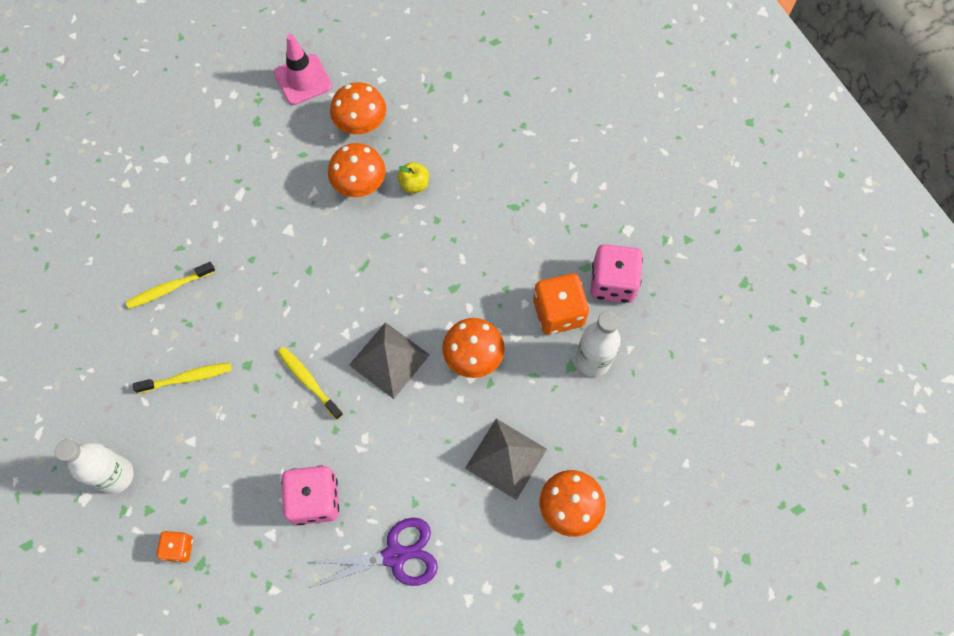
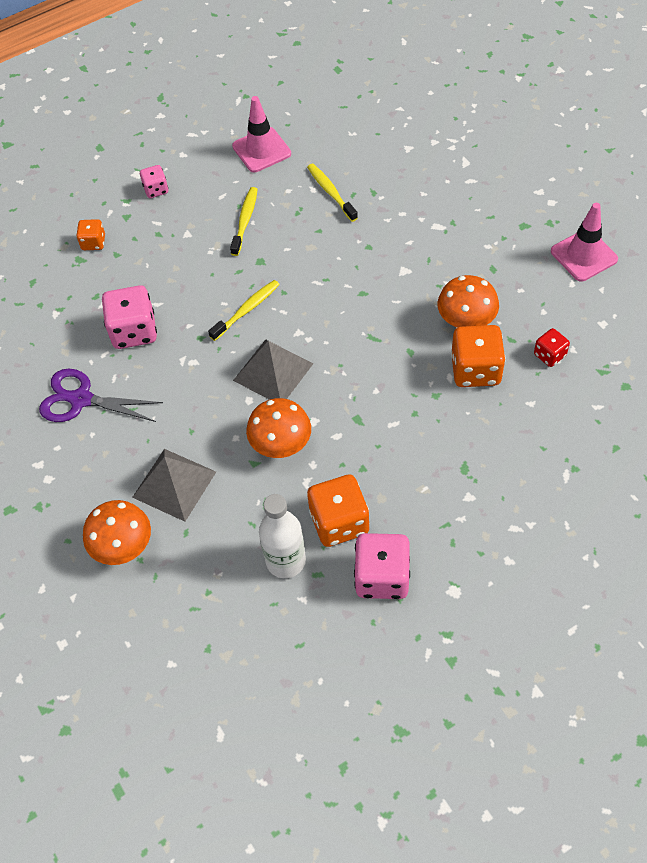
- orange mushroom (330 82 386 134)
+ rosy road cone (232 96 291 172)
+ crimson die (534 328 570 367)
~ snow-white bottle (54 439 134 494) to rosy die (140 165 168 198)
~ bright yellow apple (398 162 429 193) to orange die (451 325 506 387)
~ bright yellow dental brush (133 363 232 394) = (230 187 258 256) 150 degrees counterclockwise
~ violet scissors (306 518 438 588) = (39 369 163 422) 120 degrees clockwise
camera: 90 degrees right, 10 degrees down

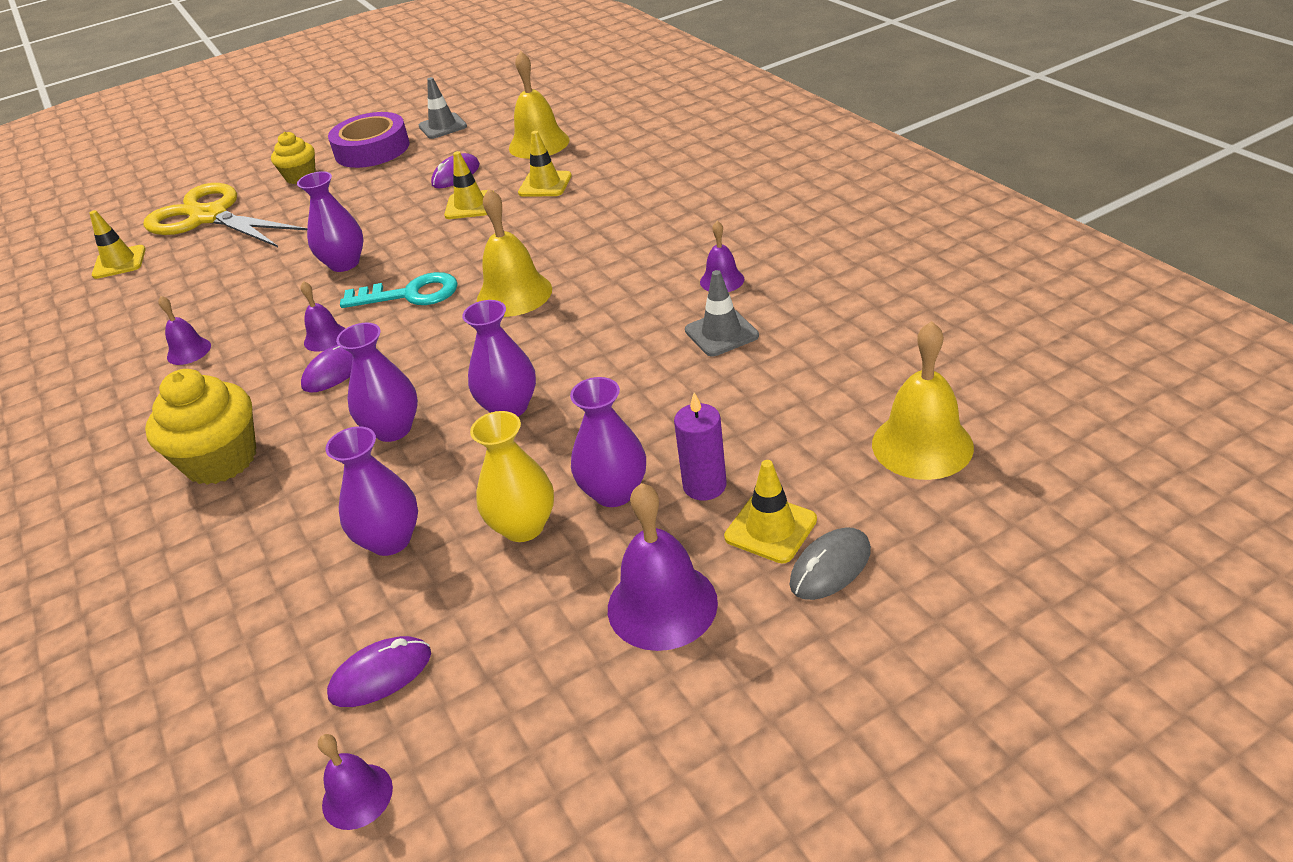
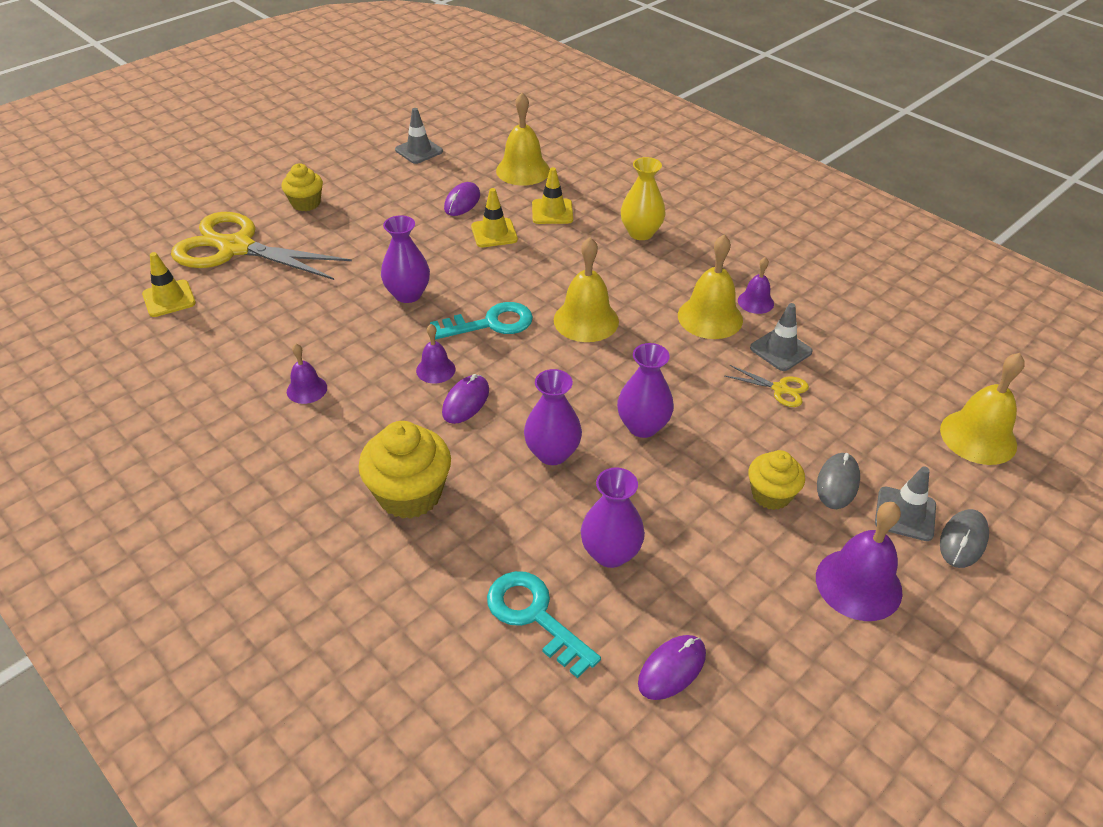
- violet bell (318 734 393 830)
- violet tape (328 112 410 168)
+ aqua door key (487 571 601 678)
+ bright yellow bell (678 234 743 339)
+ bright yellow scissors (725 365 809 407)
~ bright yellow tall vase (470 411 554 542) to (621 157 666 240)
~ violet tall vase (570 377 646 507) to bright yellow muffin (748 450 805 510)
~ violet candle (674 392 727 500) to grey PC mouse (817 453 860 509)
~ bright yellow road cone (724 460 817 563) to grey road cone (875 466 936 541)
camera: 20 degrees left, 5 degrees up

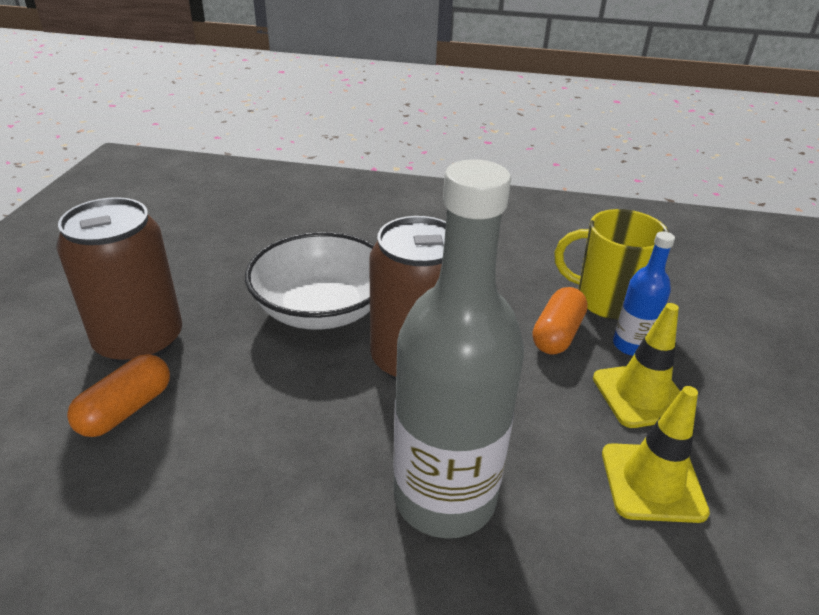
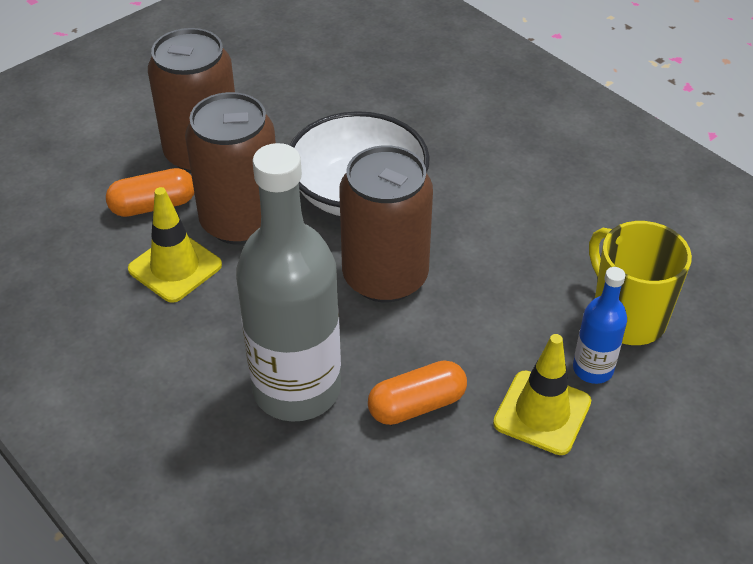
+ russet soda can (185 92 276 245)
~ orange pill shape (532 287 588 355) to (368 360 467 425)
~ bright yellow road cone (602 386 710 523) to (128 187 222 303)
camera: 40 degrees right, 10 degrees up

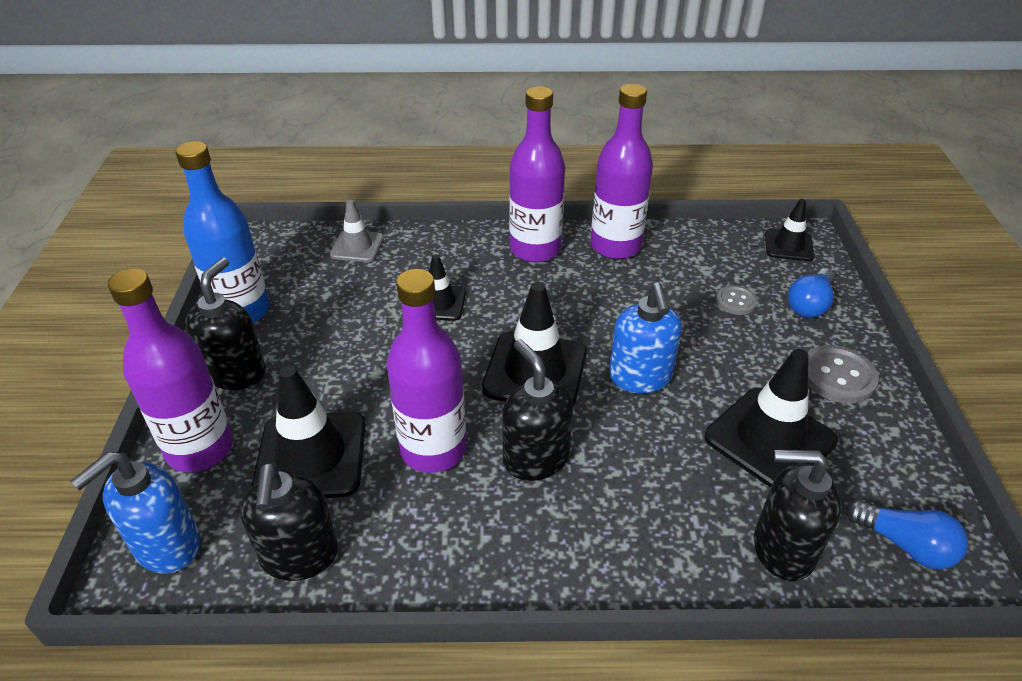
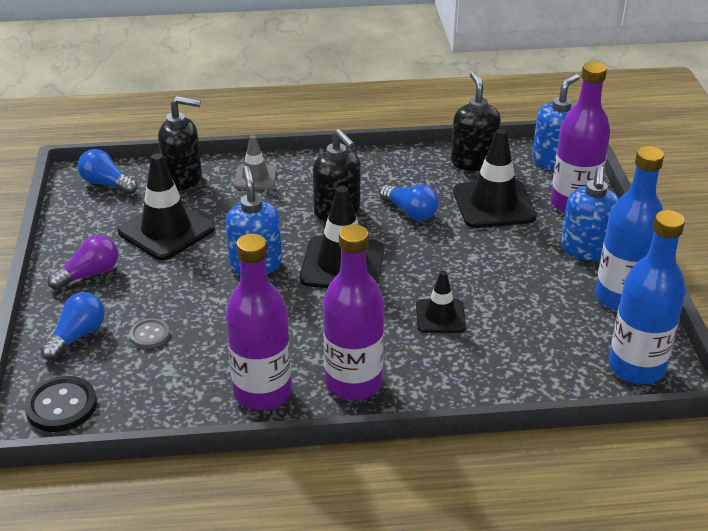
+ blue bottle (609 210 686 384)
~ grey road cone (330 200 384 262) to (233 135 277 190)
~ violet bottle (386 269 466 473) to blue light bulb (379 184 439 221)
~ black road cone (765 199 814 261) to black sewing button (24 376 97 432)
~ grey sewing button (808 345 879 403) to violet light bulb (48 235 118 290)
~ black soap pump (185 257 266 390) to blue soap pump (561 166 619 261)
camera: 175 degrees right, 5 degrees down

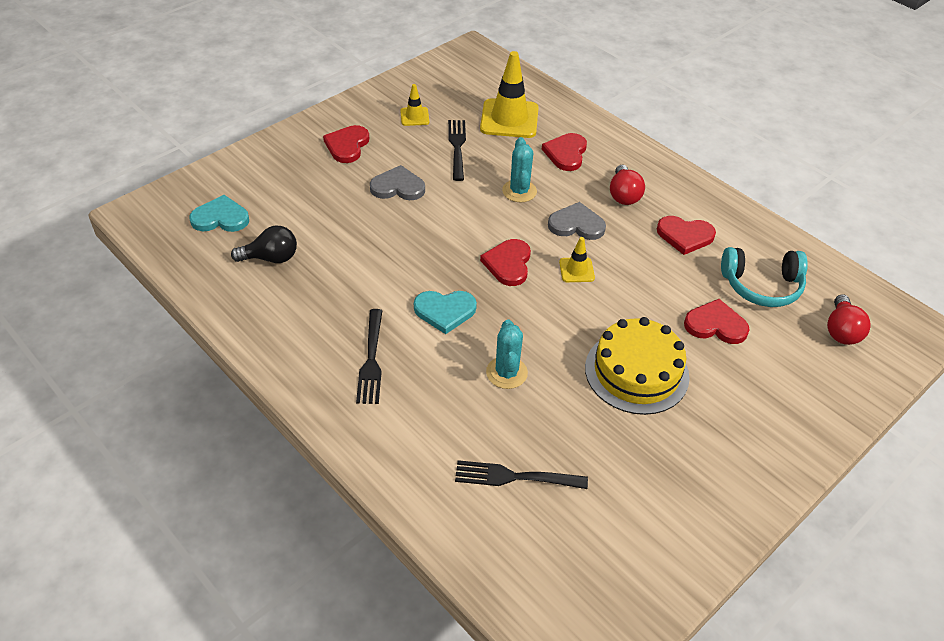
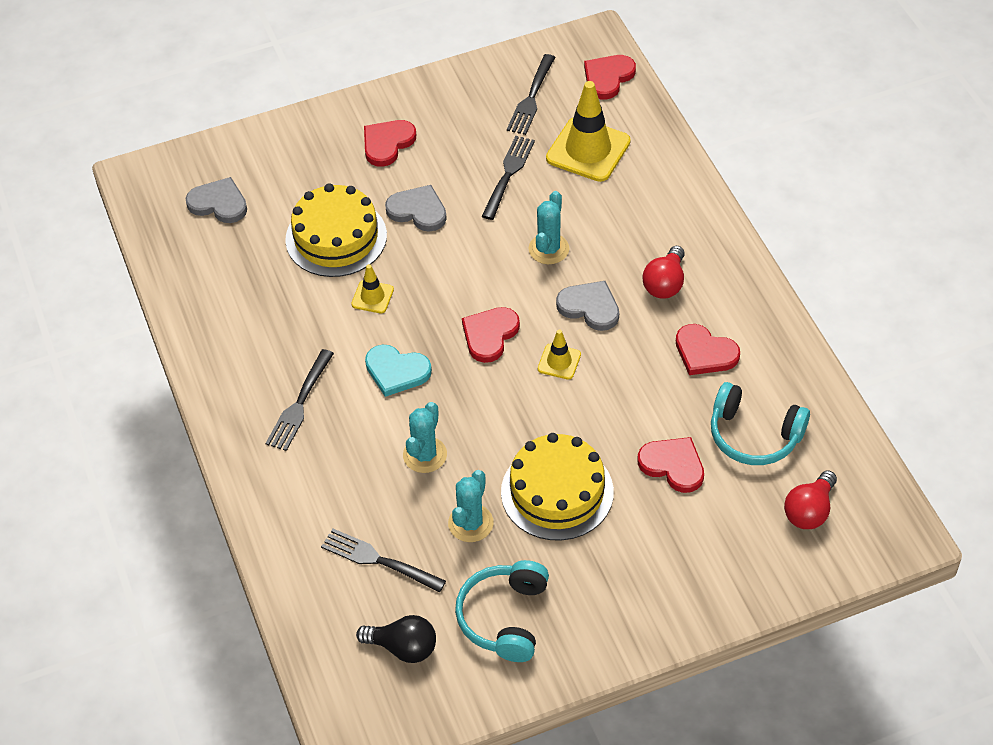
+ bright yellow layer cake (285 183 387 277)
+ aqua cactus (448 470 494 542)
+ aqua headphones (455 560 549 662)
+ black table fork (507 54 555 135)
~ black light bulb (231 225 297 263) to (356 615 436 663)
~ bright yellow road cone (400 84 429 126) to (351 264 394 313)
~ crimson heart (542 133 587 171) to (584 55 636 100)
~ aqua heart (190 195 249 232) to grey heart (185 177 247 223)
camera: 25 degrees right, 5 degrees up

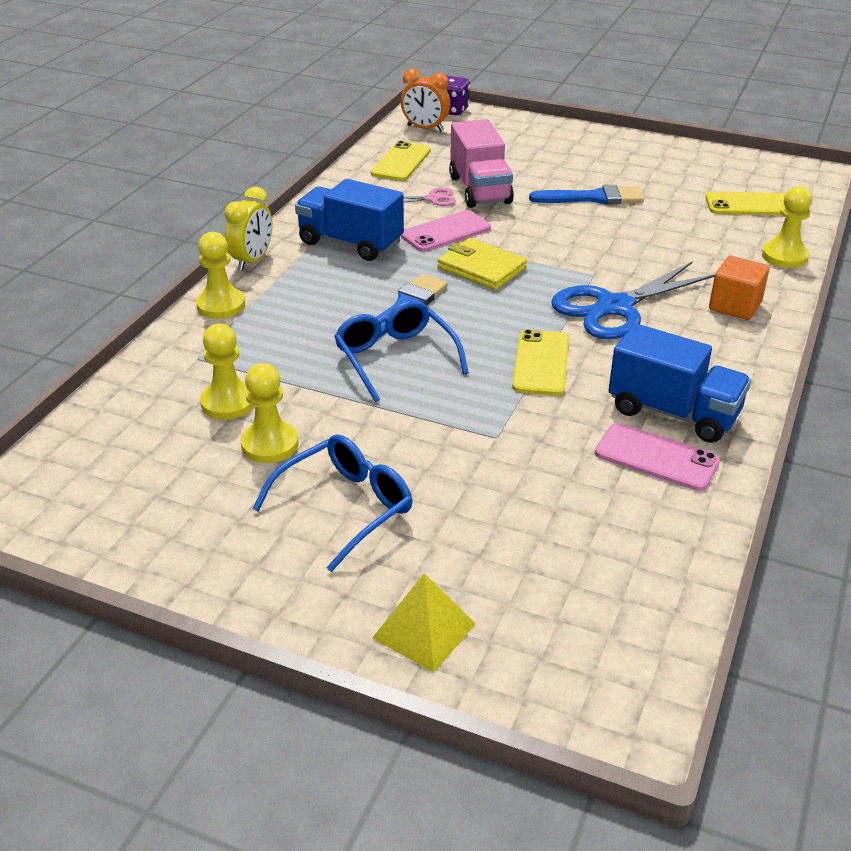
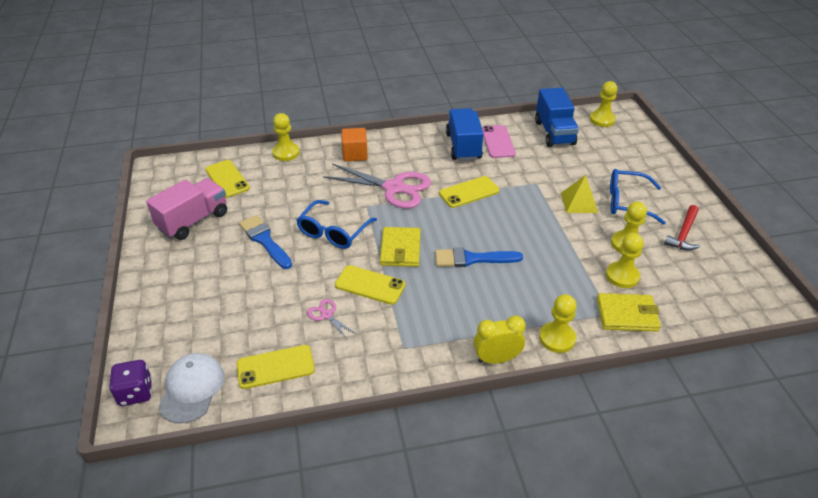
+ bright yellow game pawn (590 81 617 127)
+ bright yellow wallet (597 293 661 332)
+ crimson claw hammer (664 205 700 250)
~ blue truck (295 179 404 261) to (535 88 579 147)
~ blue glasses (334 300 469 402) to (296 200 377 249)
~ bright yellow solid pyramid (372 573 476 672) to (561 175 598 213)
~ rosy truck (449 119 514 208) to (146 178 227 240)
~ orange alarm clock (401 69 450 131) to snow-white baseball cap (158 353 225 423)
~ rosy mobile phone (401 210 491 252) to bright yellow mobile phone (335 265 406 304)
~ blue scissors (551 261 715 339) to rosy scissors (323 164 431 208)
camera: 125 degrees left, 5 degrees up

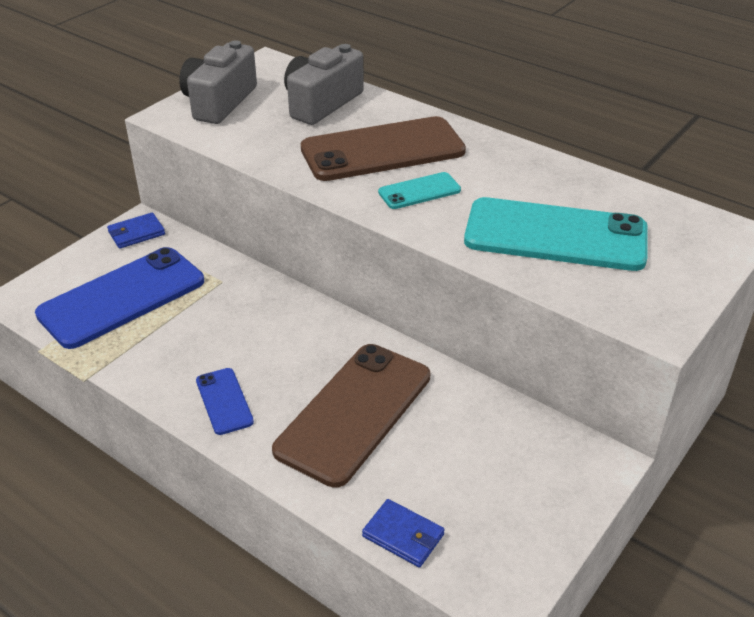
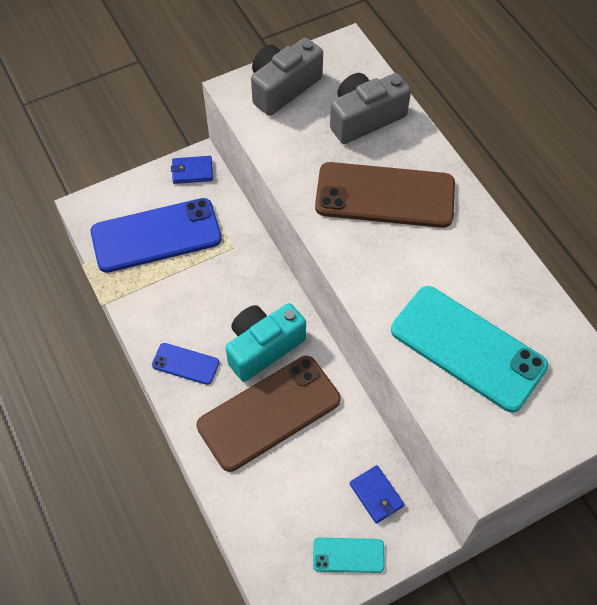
+ aqua camera (225 303 306 382)
~ blue wallet (362 499 445 567) to (349 465 404 524)
~ aqua mobile phone (378 172 461 209) to (313 538 385 573)
~ blue mobile phone (196 368 254 435) = (152 343 219 385) 75 degrees counterclockwise
camera: 25 degrees right, 20 degrees up

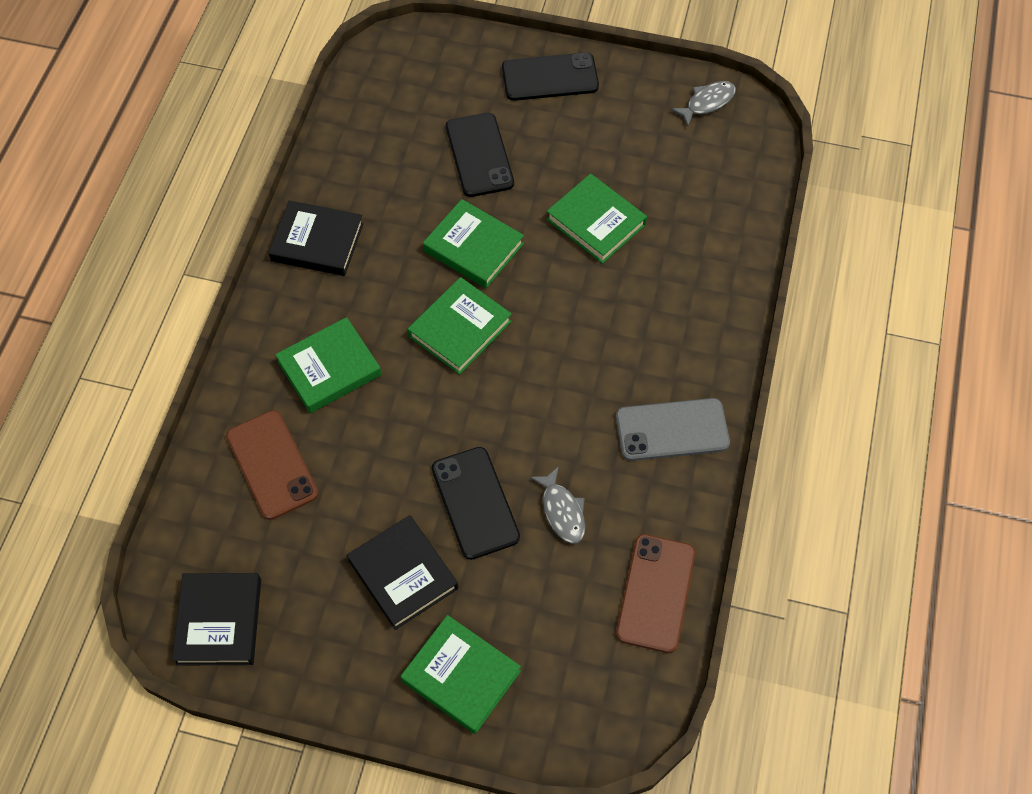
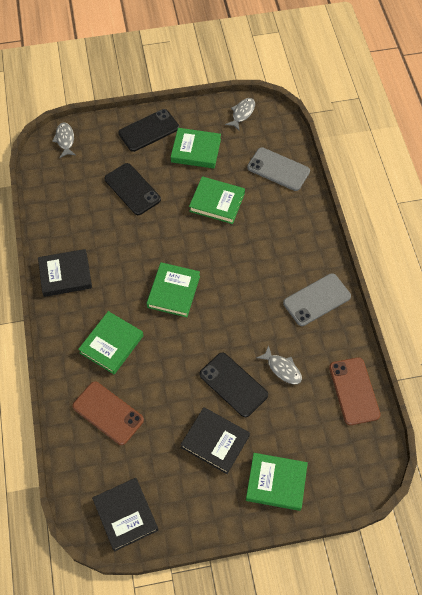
+ grey toy fish (52 123 75 158)
+ grey mobile phone (247 147 310 191)
~ green hardcover (423 199 524 288) to (171 128 221 169)
camera: 25 degrees left, 0 degrees up

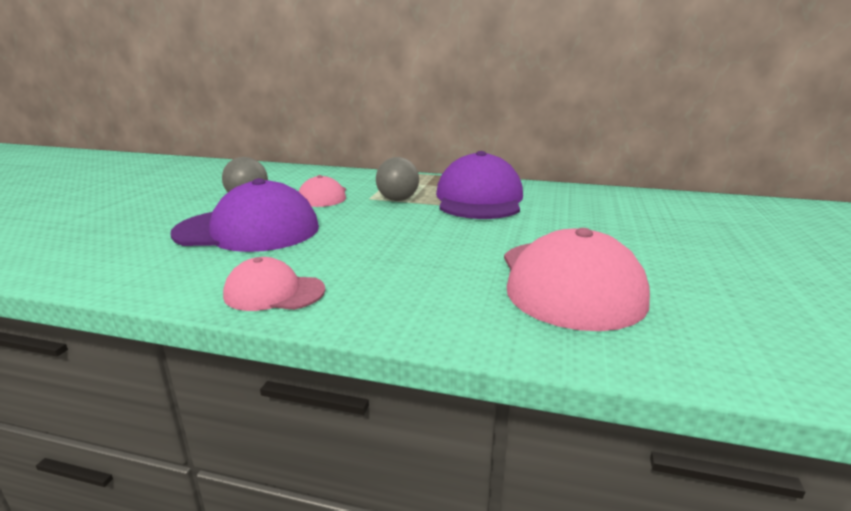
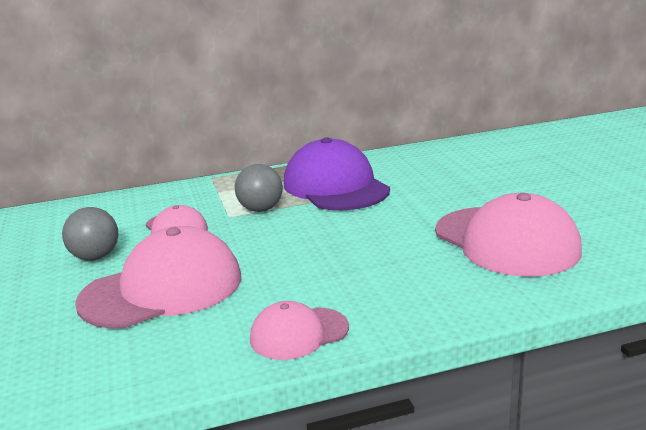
~ violet baseball cap (170 178 319 252) to rosy baseball cap (75 226 241 328)
camera: 30 degrees left, 0 degrees up

